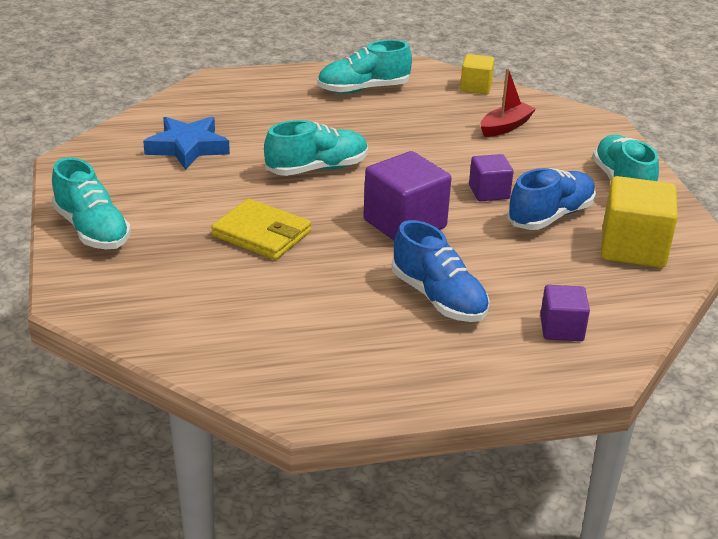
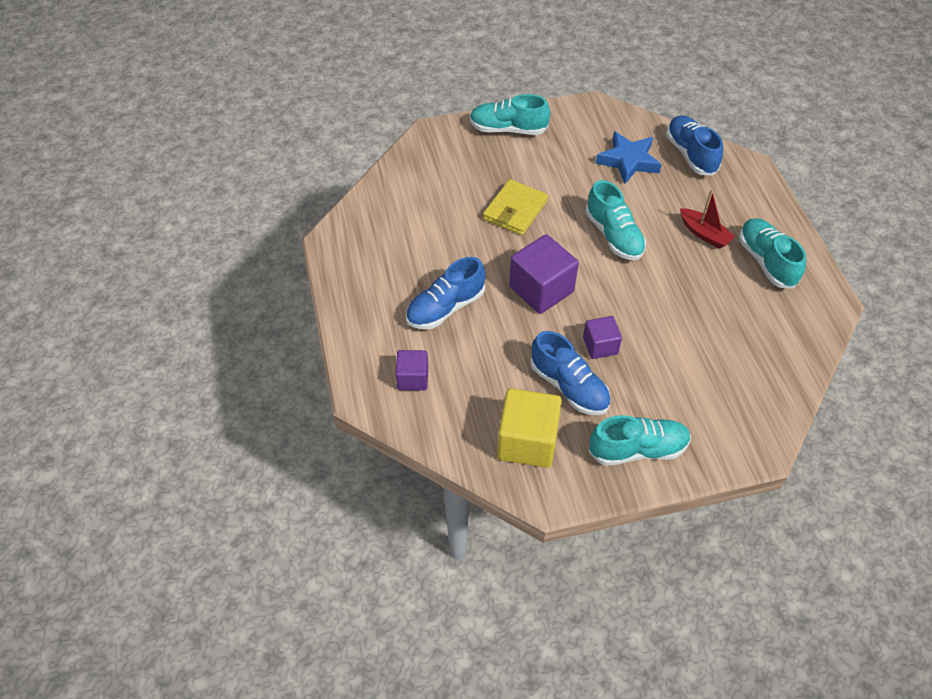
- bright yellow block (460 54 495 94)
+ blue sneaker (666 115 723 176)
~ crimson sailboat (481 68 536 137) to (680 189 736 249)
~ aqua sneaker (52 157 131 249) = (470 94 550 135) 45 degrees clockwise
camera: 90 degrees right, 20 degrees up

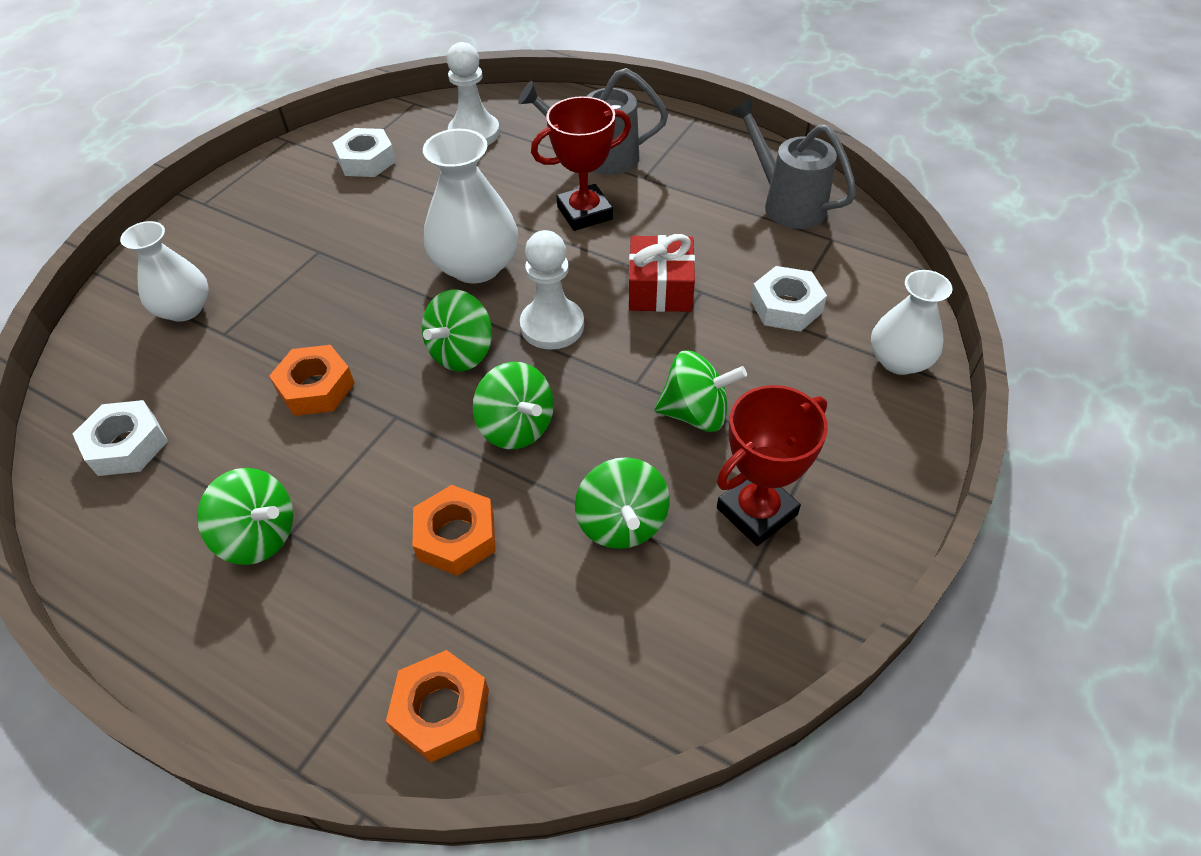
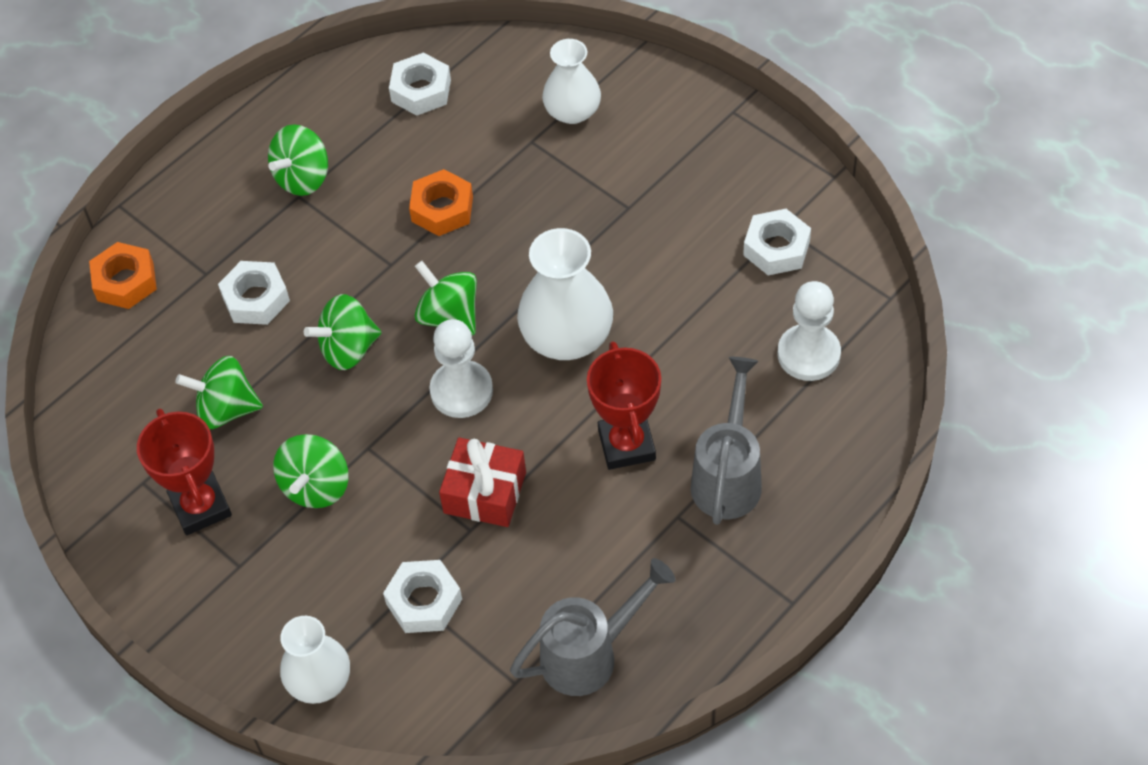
~ orange hex nut (413 485 496 576) to snow-white hex nut (218 261 290 325)
camera: 105 degrees right, 5 degrees up

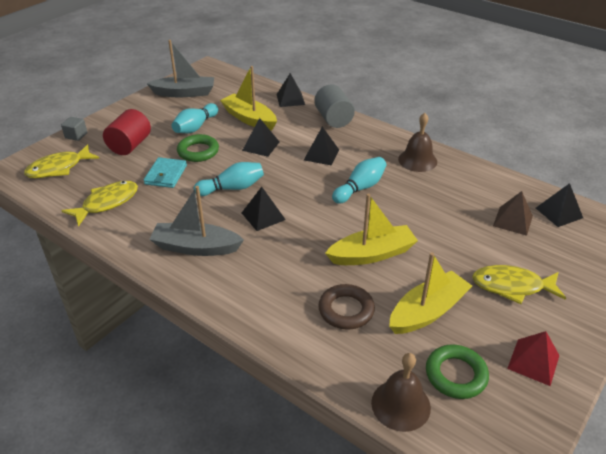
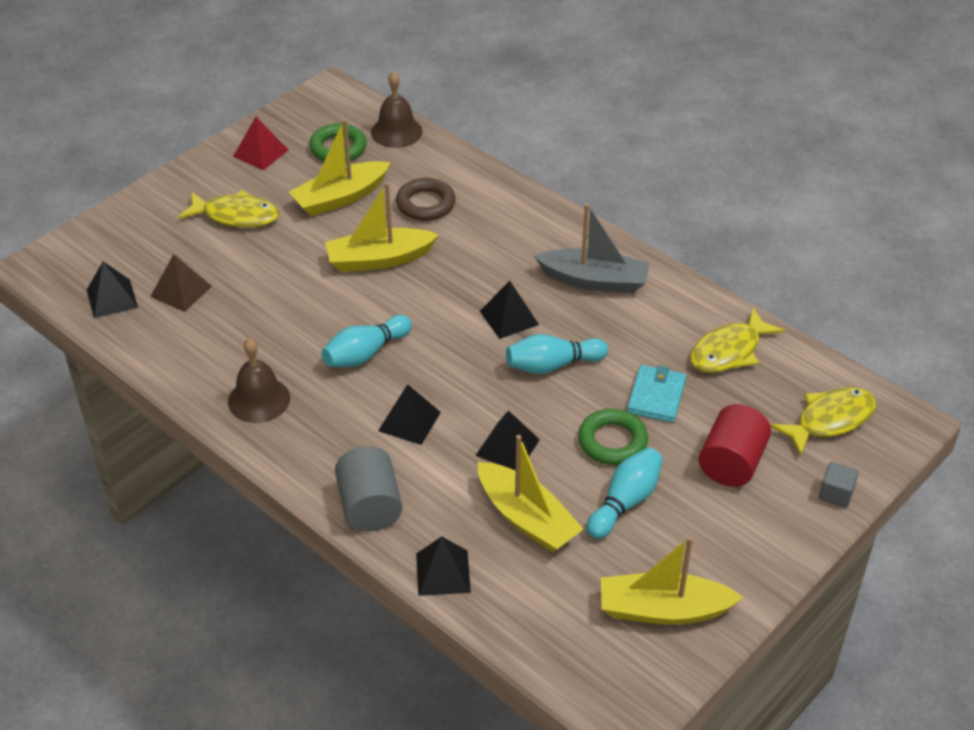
~ grey sailboat (146 40 214 97) to bright yellow sailboat (601 536 743 625)
camera: 175 degrees left, 5 degrees up

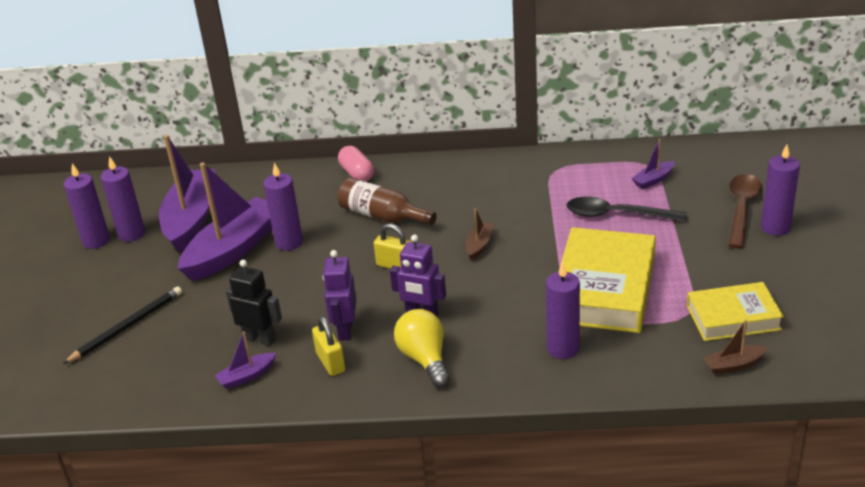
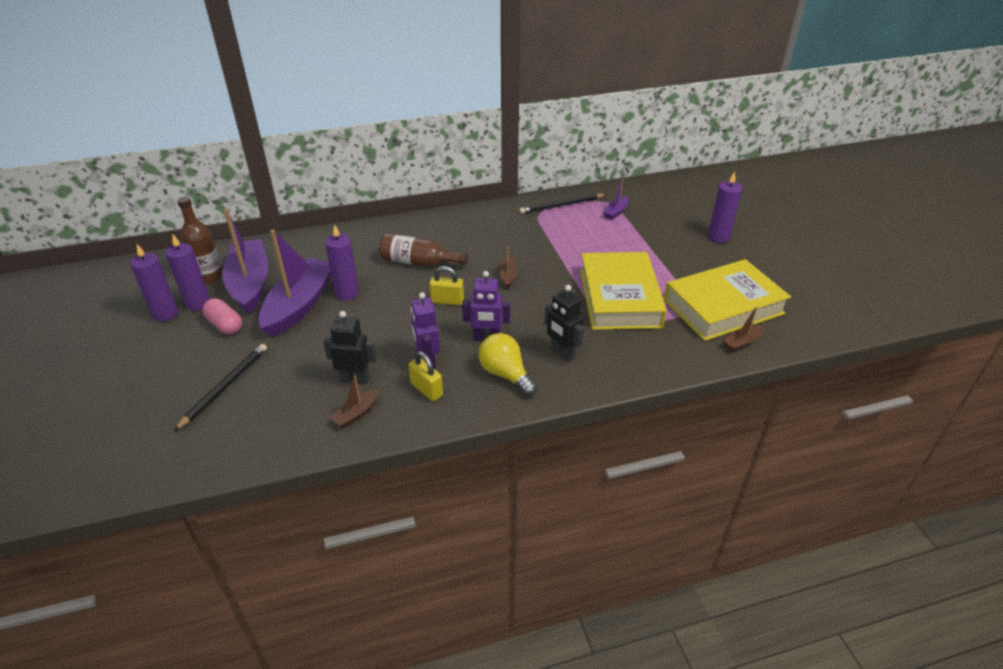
- violet candle (546 262 580 359)
- black tablespoon (567 197 687 222)
- russet tablespoon (728 174 762 249)
+ russet bottle (177 197 223 284)
+ black lead pencil (519 193 607 214)
+ black robot (544 285 584 361)
~ rosy pill shape (338 146 374 182) to (203 298 242 334)
~ violet sailboat (214 332 277 389) to russet sailboat (330 375 379 428)
~ bright yellow hardcover (687 282 784 341) = (663 259 791 341) x1.62
camera: 20 degrees left, 5 degrees up

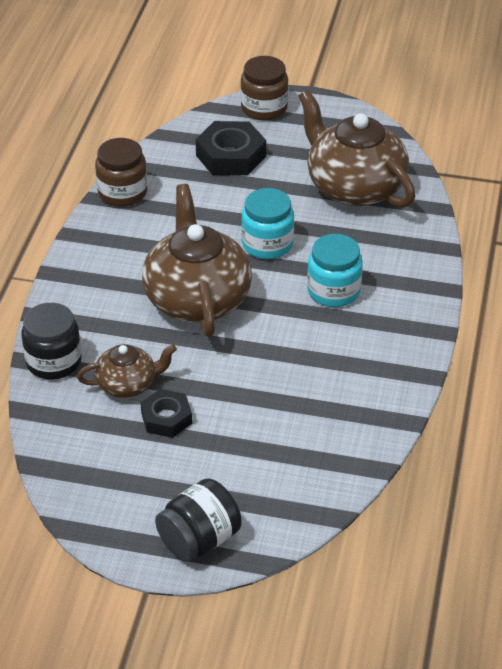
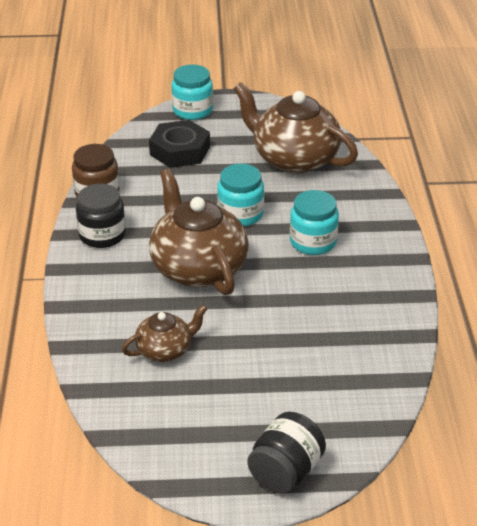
- black hex nut (141 389 192 438)
~ black jam jar (21 303 82 380) to (76 184 126 248)
~ russet jam jar (241 56 288 120) to aqua jam jar (171 65 213 120)
camera: 15 degrees left, 5 degrees down

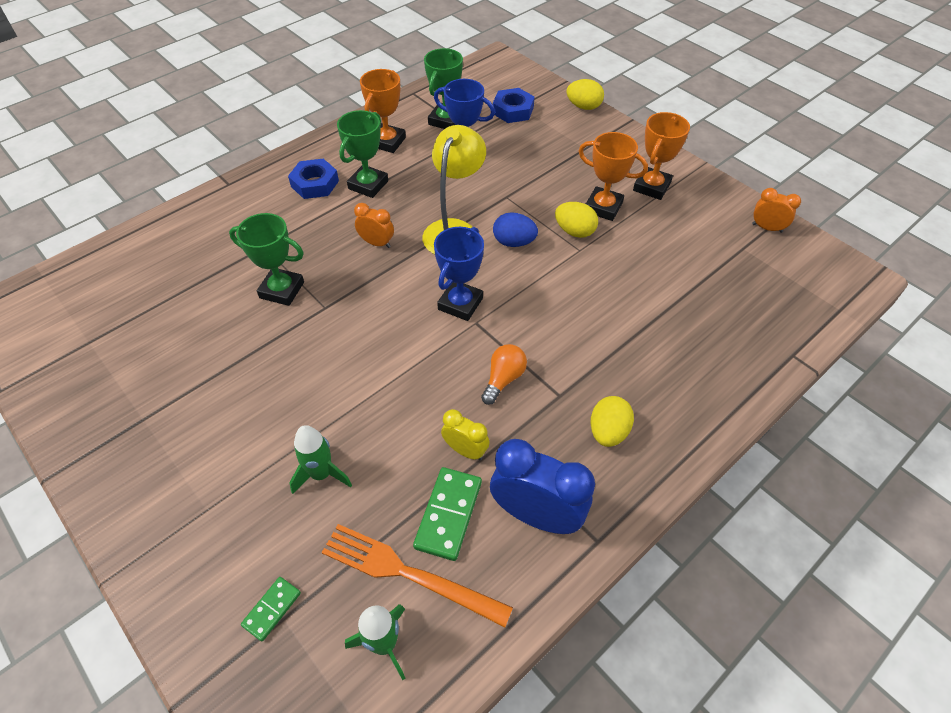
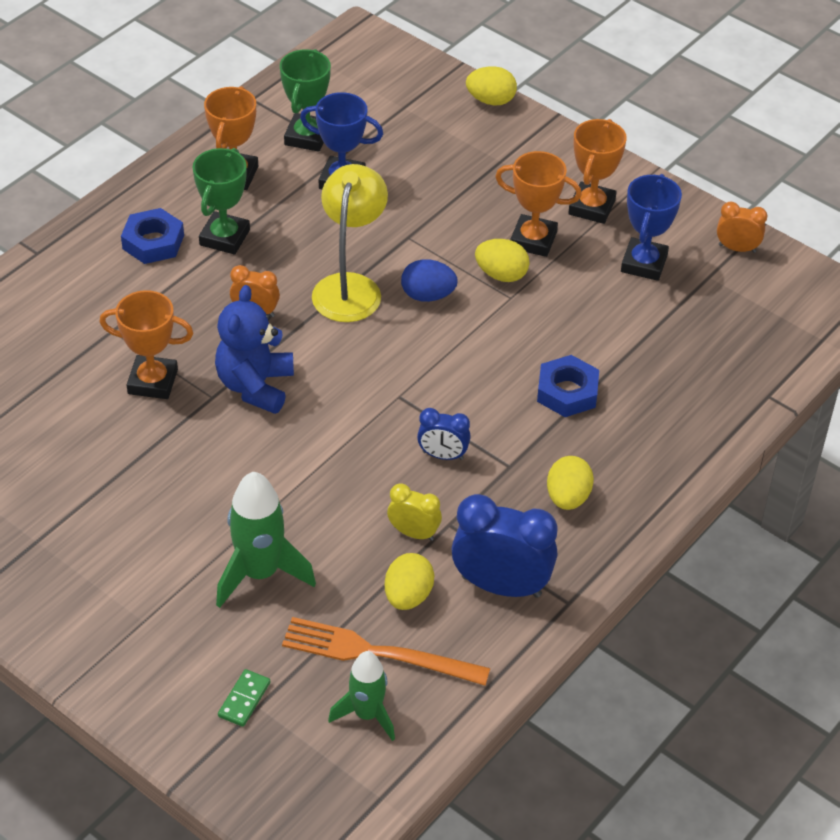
+ blue teddy (215 285 294 414)
~ blue prize cup (434 227 484 321) to (621 174 682 281)
~ blue hex nut (493 88 535 123) to (537 355 599 417)
~ green domino (413 467 482 561) to bright yellow egg (385 553 434 610)
~ orange light bulb (481 344 527 405) to blue alarm clock (417 408 471 460)
~ green prize cup (229 213 304 306) to orange prize cup (99 290 193 399)
~ green spaceship (289 425 352 494) = (216 472 316 608) x1.53
camera: 10 degrees left, 5 degrees down

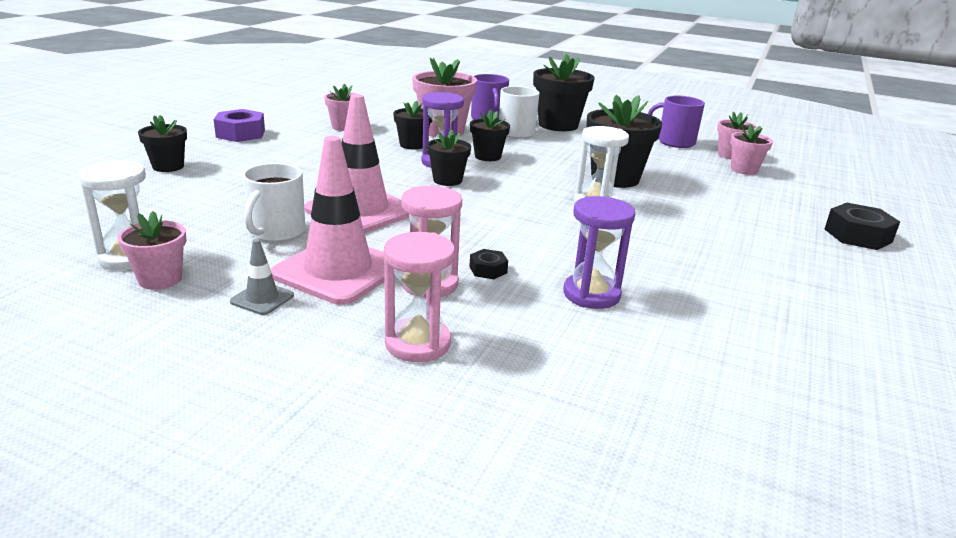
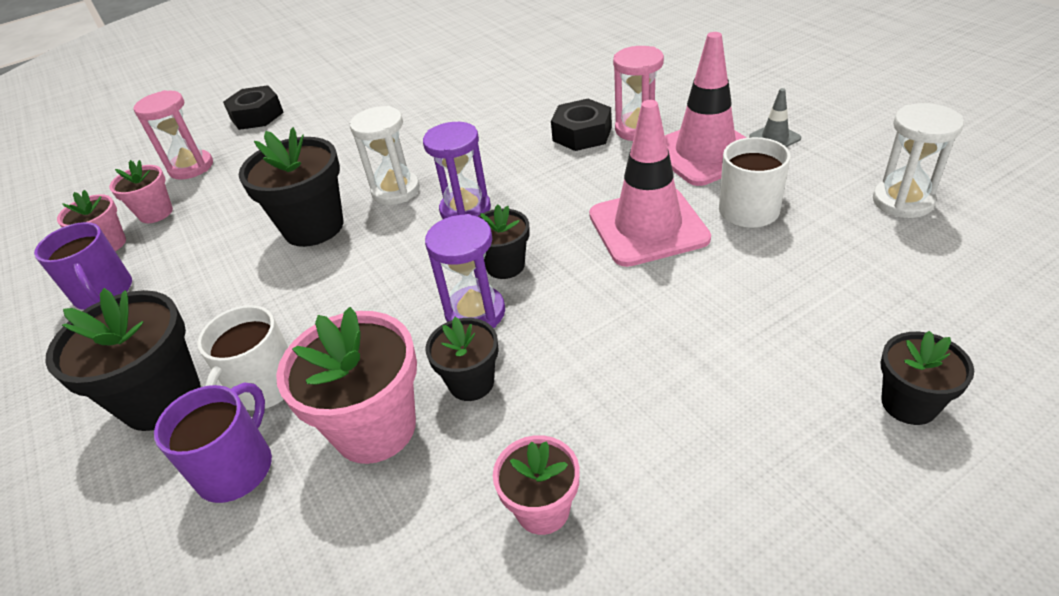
- rosy flower pot (117 211 186 290)
- violet hex nut (214 109 265 142)
- black flower pot (470 110 510 161)
~ rosy hourglass (384 232 455 362) to (133 90 213 180)
~ violet hourglass (563 196 635 309) to (423 122 491 219)
~ black hex nut (469 249 508 279) = (551 99 612 151) x1.89
camera: 140 degrees left, 15 degrees up

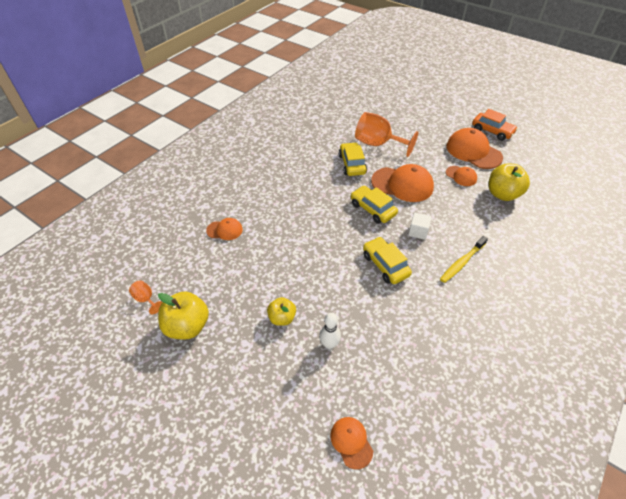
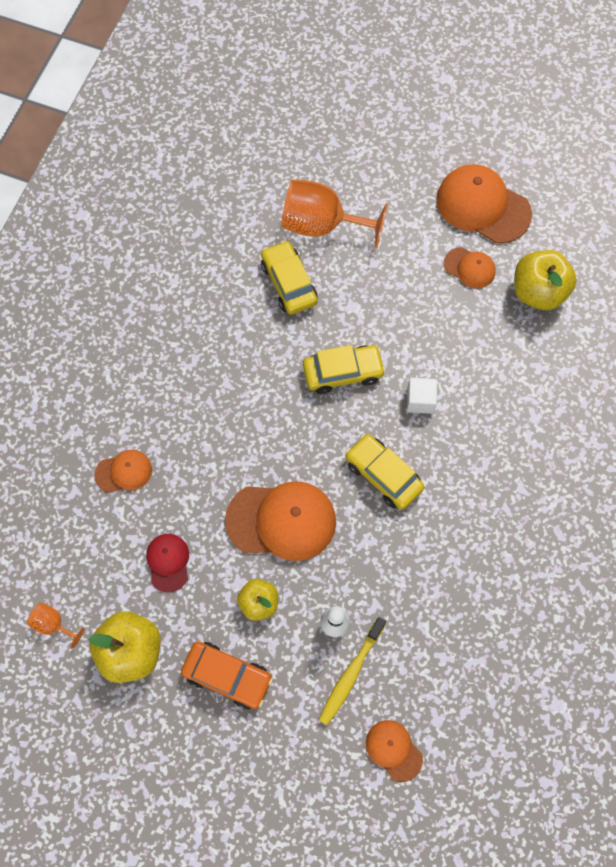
+ crimson baseball cap (146 534 189 592)
~ orange baseball cap (371 164 434 202) to (225 481 336 561)
~ bright yellow dental brush (440 236 488 283) to (319 617 386 725)
~ orange automobile (472 109 518 141) to (181 641 273 709)
~ bright yellow automobile (351 186 398 224) = (303 345 386 394) 135 degrees clockwise
camera: 15 degrees left, 20 degrees up

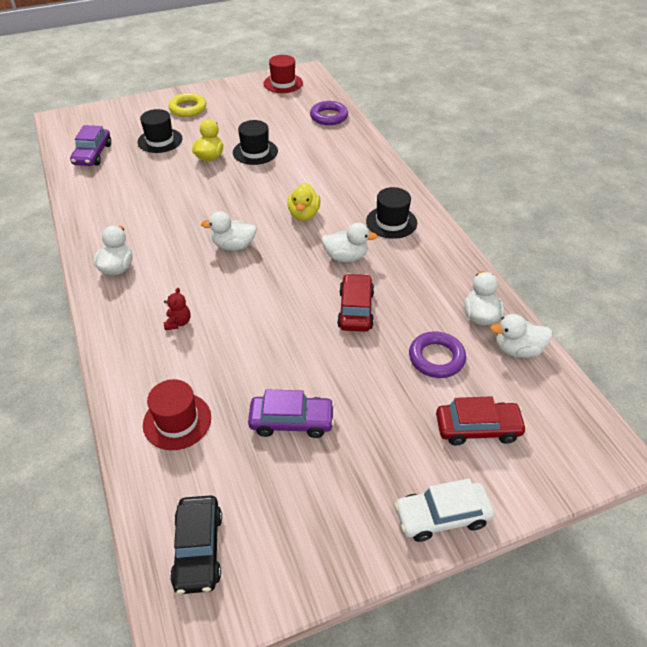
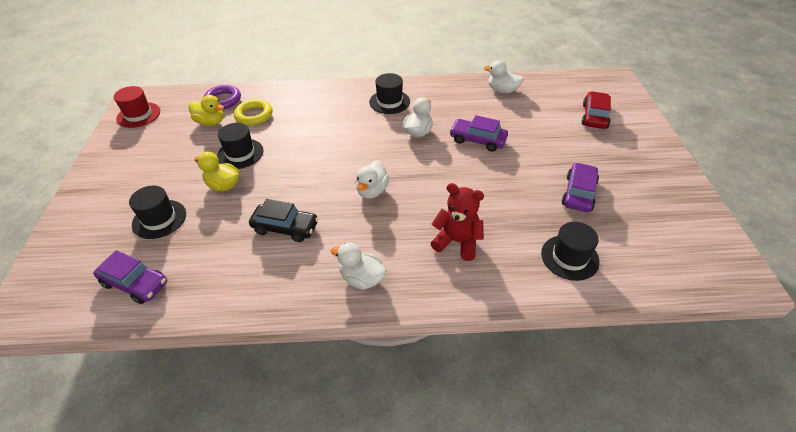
- snow-white automobile (394 479 494 542)
- violet hoop (409 331 466 378)
- snow-white rubber duck (490 314 553 358)
~ bright yellow hoop (168 93 206 117) to (234 99 272 126)
~ black automobile (170 495 222 594) to (249 199 318 242)
~ bright yellow rubber duck (287 183 320 221) to (188 95 224 126)
~ crimson top hat (143 379 211 450) to black top hat (541 222 600 281)
~ crimson automobile (337 273 374 332) to violet automobile (449 115 508 152)
~ crimson teddy (164 288 191 330) = (430 183 484 261) x1.84
camera: 70 degrees left, 0 degrees up

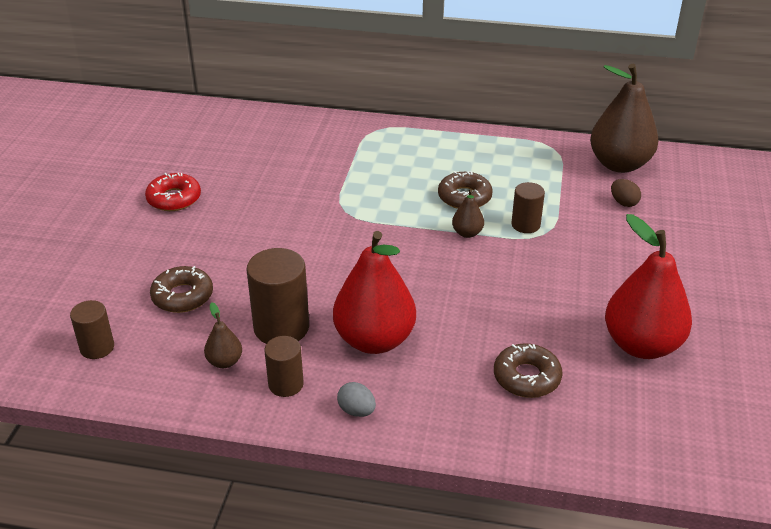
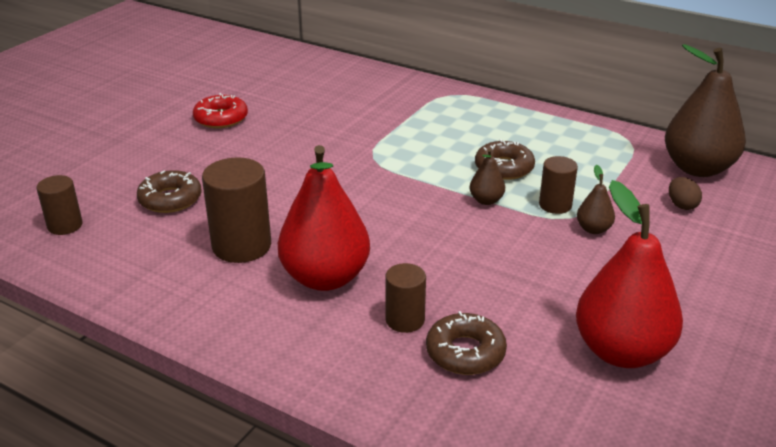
- grey egg (337 382 376 417)
~ russet toy pear (204 302 242 368) to (577 165 615 234)
~ russet solid cylinder (265 336 304 397) to (386 263 426 333)
camera: 20 degrees right, 5 degrees down

